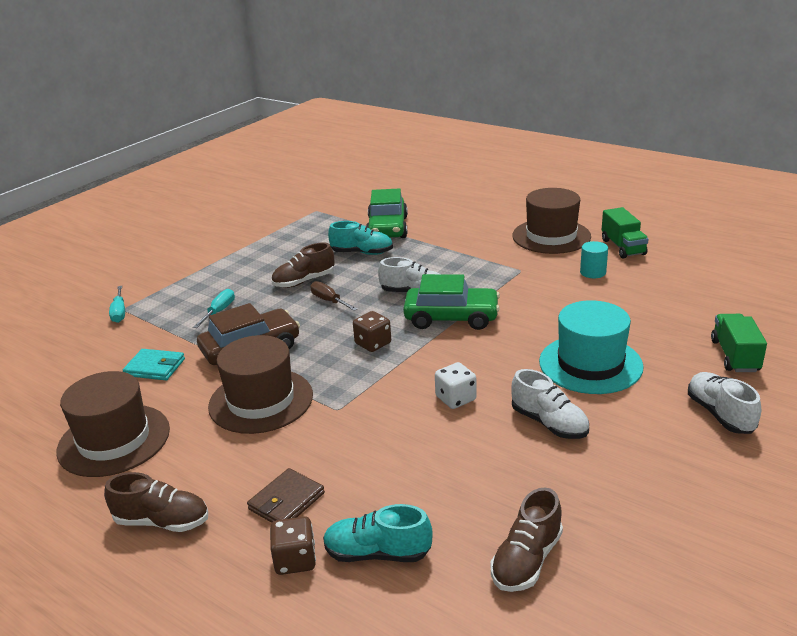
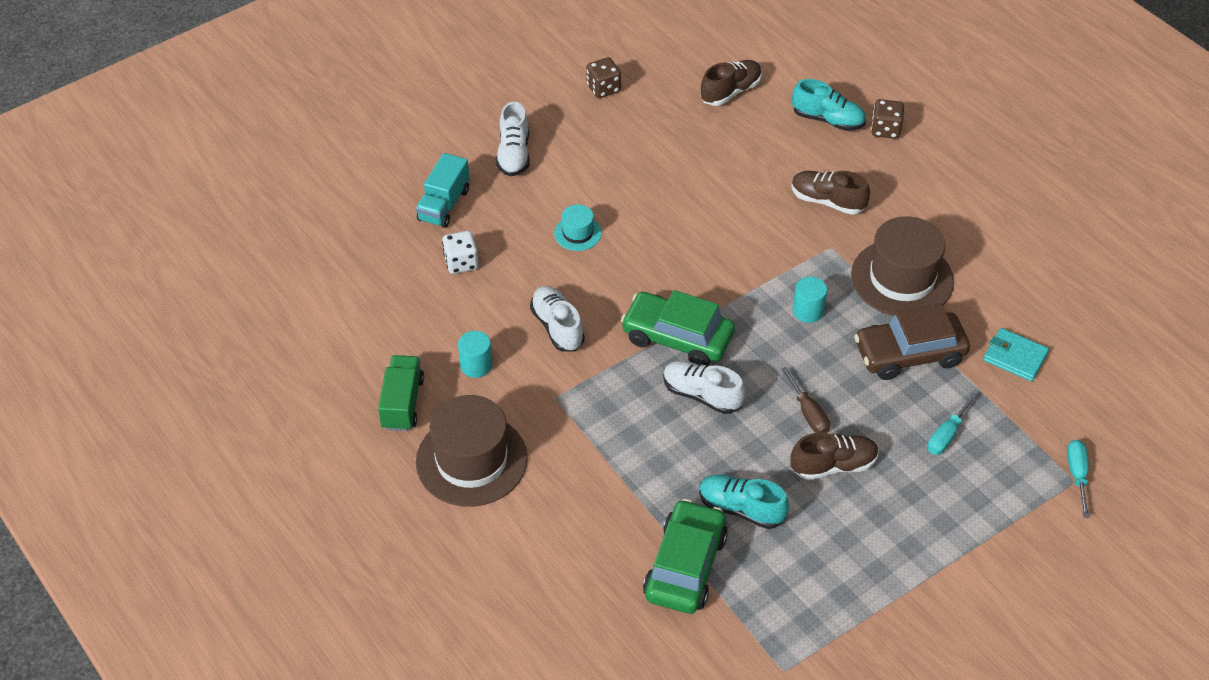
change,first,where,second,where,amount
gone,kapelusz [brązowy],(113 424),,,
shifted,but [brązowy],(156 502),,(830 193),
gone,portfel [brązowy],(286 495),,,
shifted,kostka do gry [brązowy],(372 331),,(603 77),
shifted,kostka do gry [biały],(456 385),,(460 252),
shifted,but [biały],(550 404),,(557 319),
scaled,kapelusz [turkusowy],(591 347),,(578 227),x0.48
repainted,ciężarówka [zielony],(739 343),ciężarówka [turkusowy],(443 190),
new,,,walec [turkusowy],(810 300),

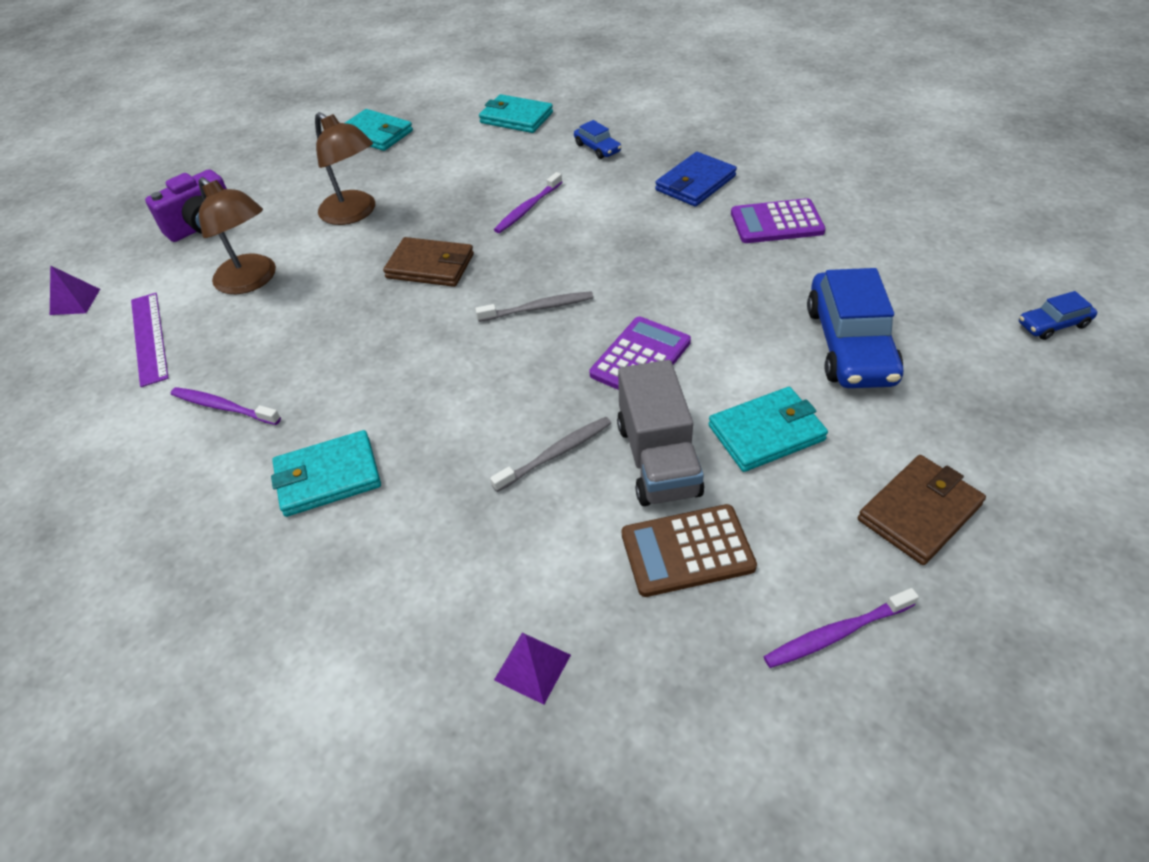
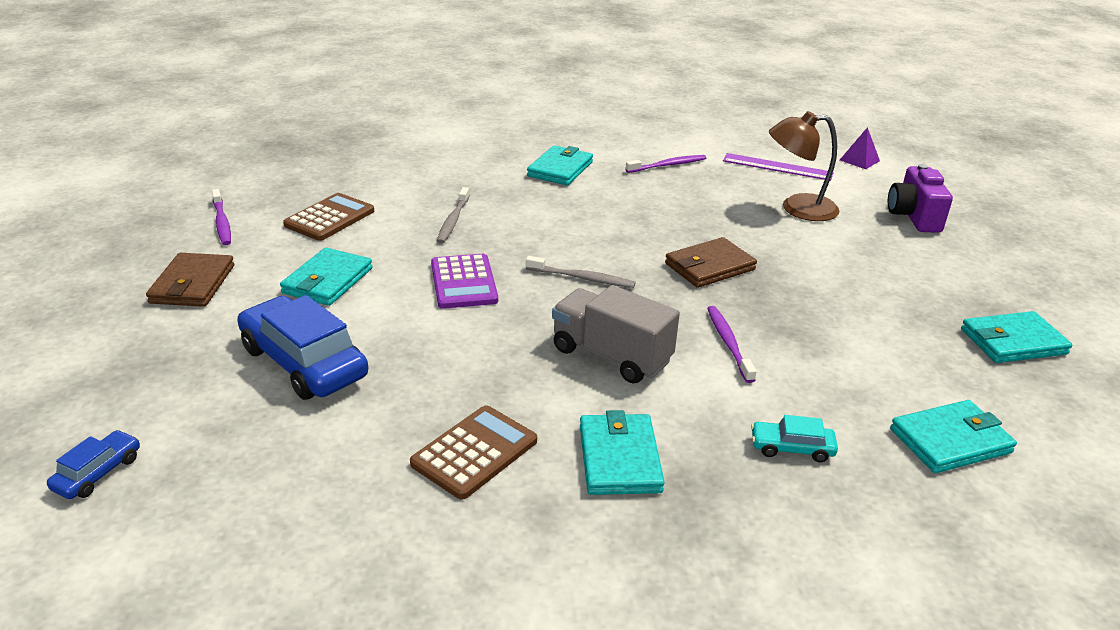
change,first,where,second,where,amount
gone,lampka [brązowy],(345 168),,,
rotated,szczoteczka do zębów [szary],(534 306),,(581 272),105 degrees counterclockwise
gone,piramida [fioletowy],(532 669),,,
repainted,samochód [niebieski],(597 139),samochód [turkusowy],(794 438),
shifted,ciężarówka [szary],(660 433),,(616 334),
repainted,portfel [niebieski],(696 179),portfel [turkusowy],(622 452),
repainted,kalkulator [fioletowy],(778 220),kalkulator [brązowy],(473 452),
rotated,szczoteczka do zębów [fioletowy],(841 628),,(221 217),135 degrees clockwise

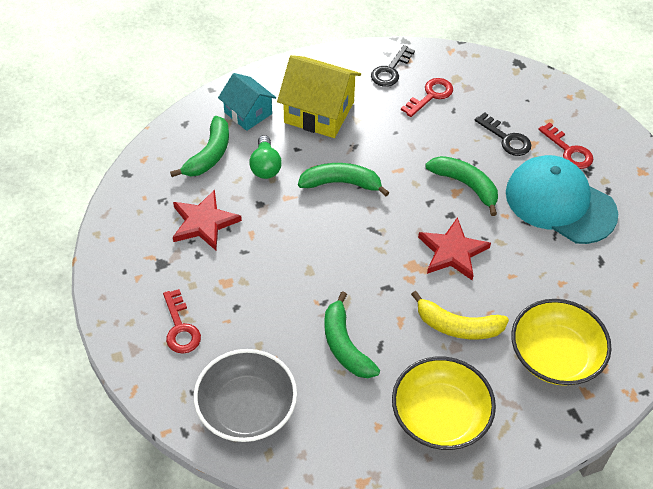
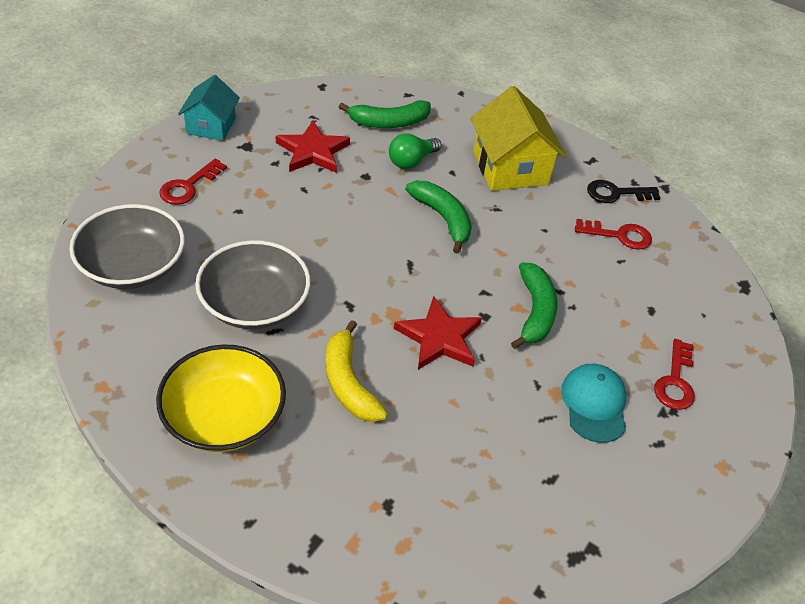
change,first,where,second,where,amount
shifted,domek [turkusowy],(247 102),,(209 108),
swapped,banan [zielony],(352 334),miska [szary],(253 284),
gone,klucz [czarny],(502 134),,,
scaled,czapka [turkusowy],(562 199),,(593 403),x0.58
gone,miska [żółty],(561 342),,,

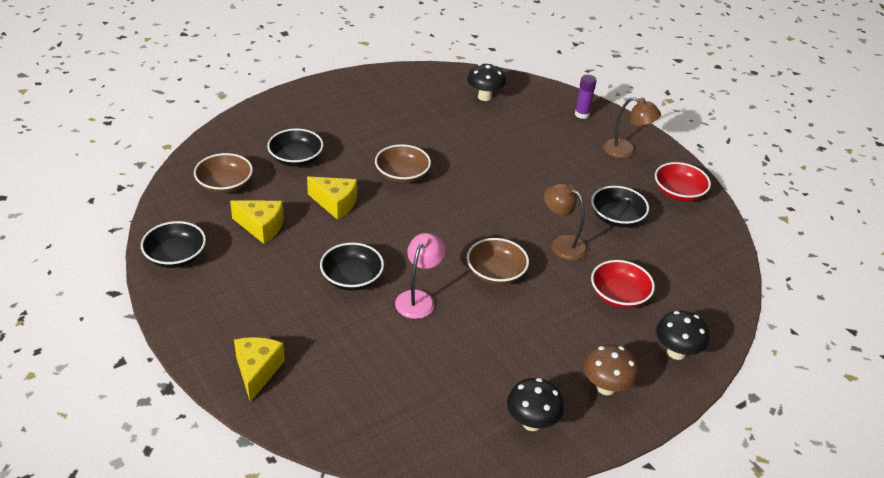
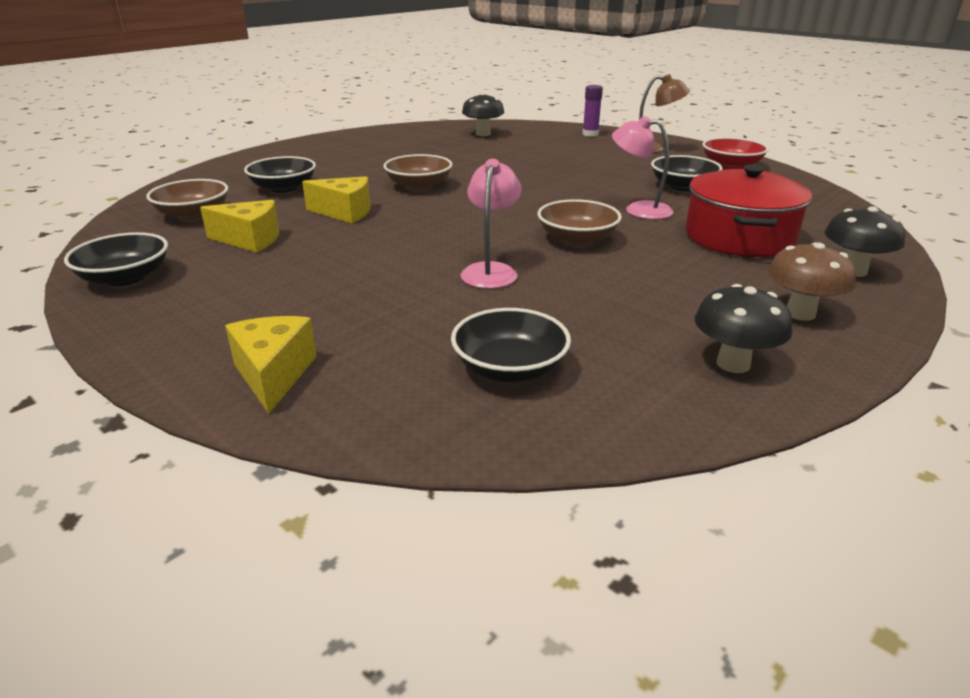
change,first,where,second,where,amount
shifted,miska [czarny],(352 266),,(511 345),
repainted,lampka [brązowy],(566 221),lampka [różowy],(642 167),
swapped,miska [czerwony],(623 284),garnek [czerwony],(749 211),

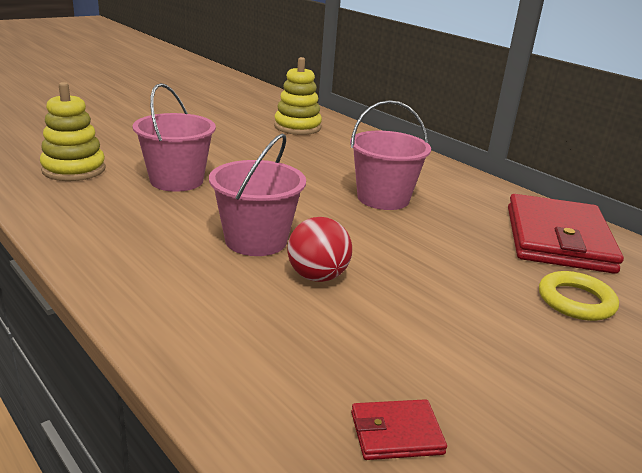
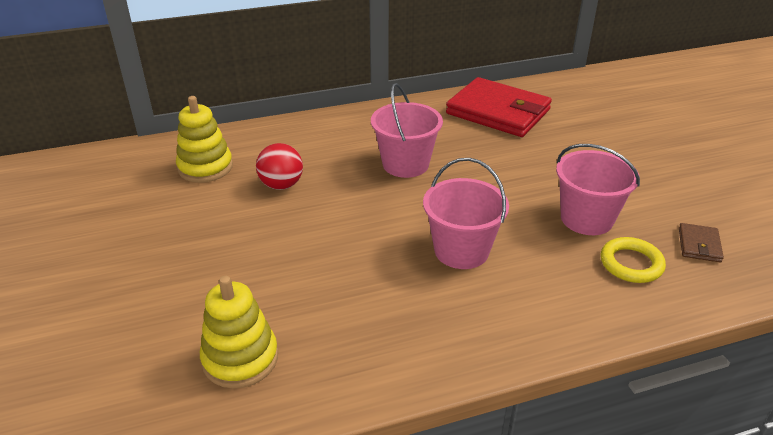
change,first,where,second,where,amount
shifted,wiadro [różowy],(174 137),,(598 189),
shifted,piłka [czerwony],(319 249),,(279 166),
repainted,portfel [czerwony],(399 429),portfel [brązowy],(701 242),
shifted,pierścień [żółty],(579 296),,(633 260),

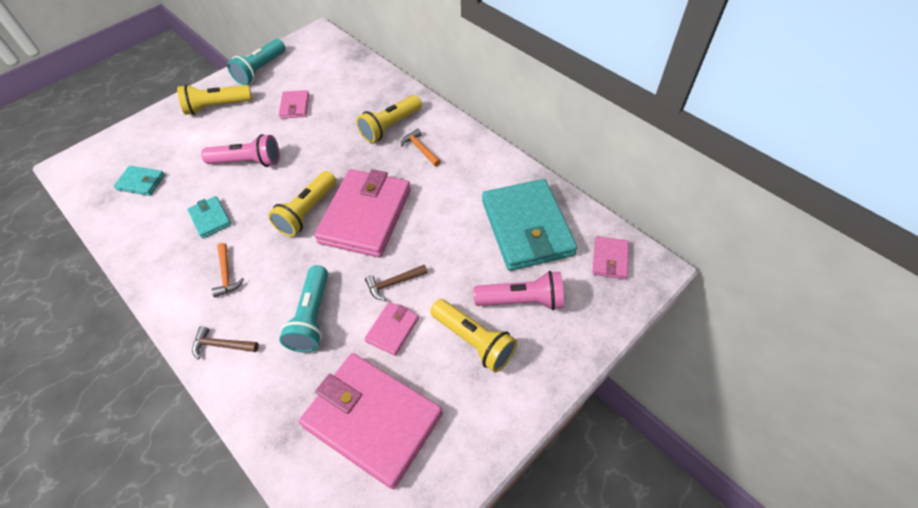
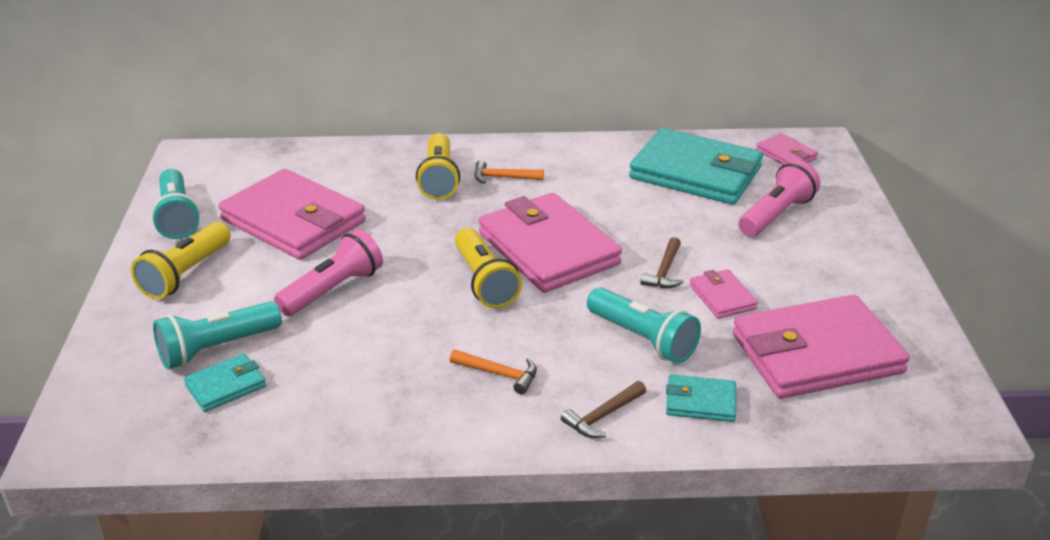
change,first,where,second,where,amount
shifted,portfel [turkusowy],(209 217),,(701 398),
scaled,portfel [różowy],(294 104),,(292 214),x2.19
gone,latarka [żółty],(473 335),,,
new,,,latarka [turkusowy],(217 335),

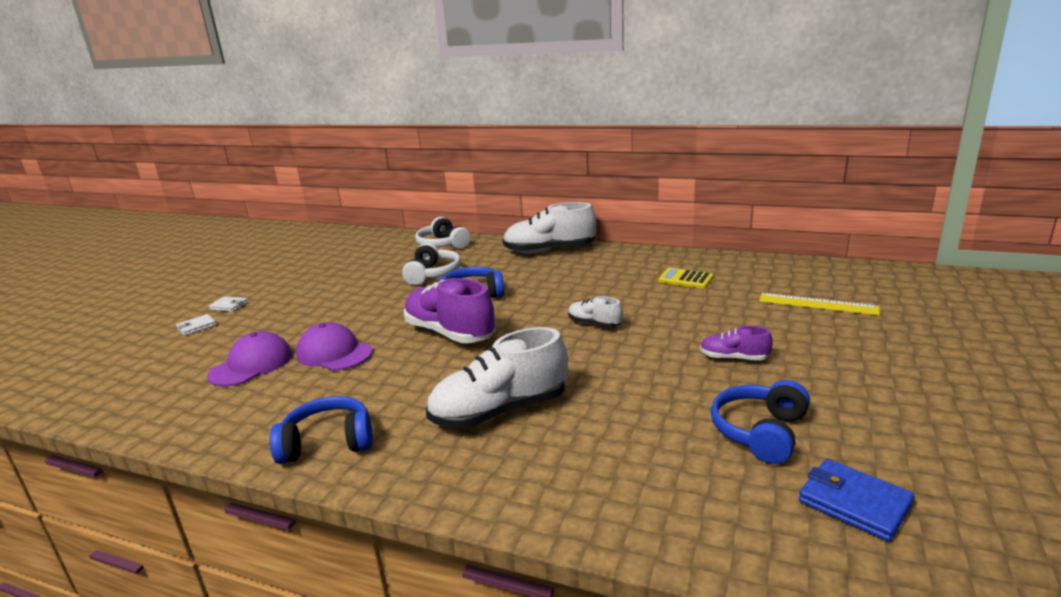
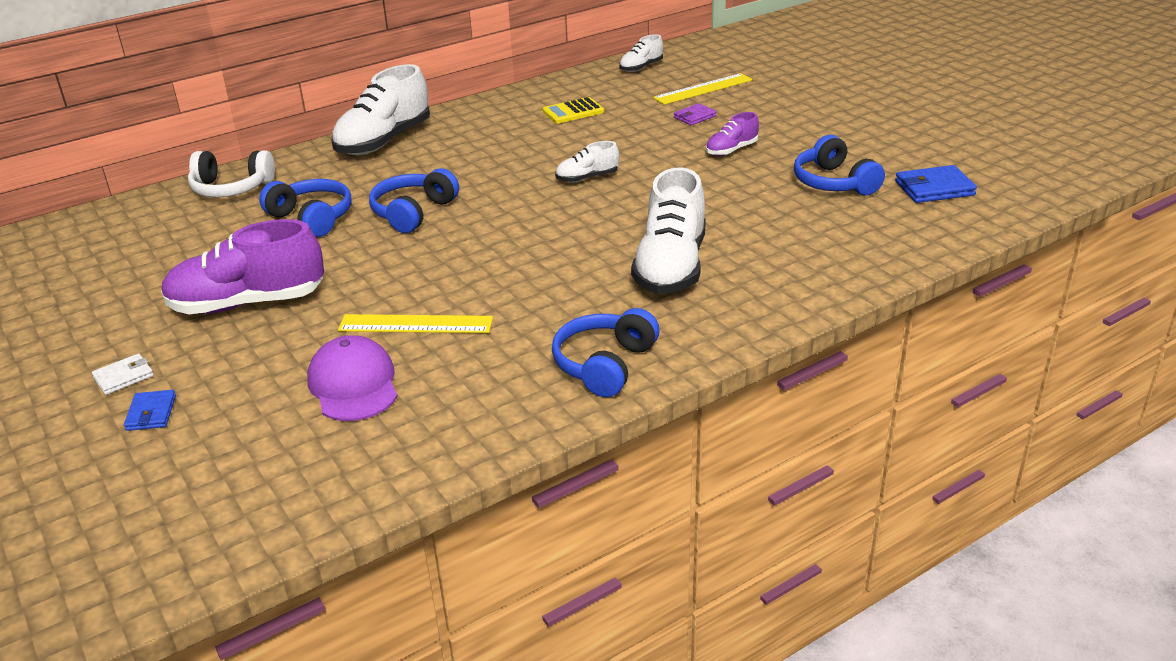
change,first,where,second,where,amount
repainted,portfel [biały],(196 325),portfel [niebieski],(150 410),
swapped,czapka [fioletowy],(334 346),linijka [żółty],(415 323),
repainted,słuchawki [biały],(431 264),słuchawki [niebieski],(305 208),
shifted,but [fioletowy],(449 310),,(242 266),
new,,,but [biały],(641 53),
new,,,portfel [fioletowy],(695 114),

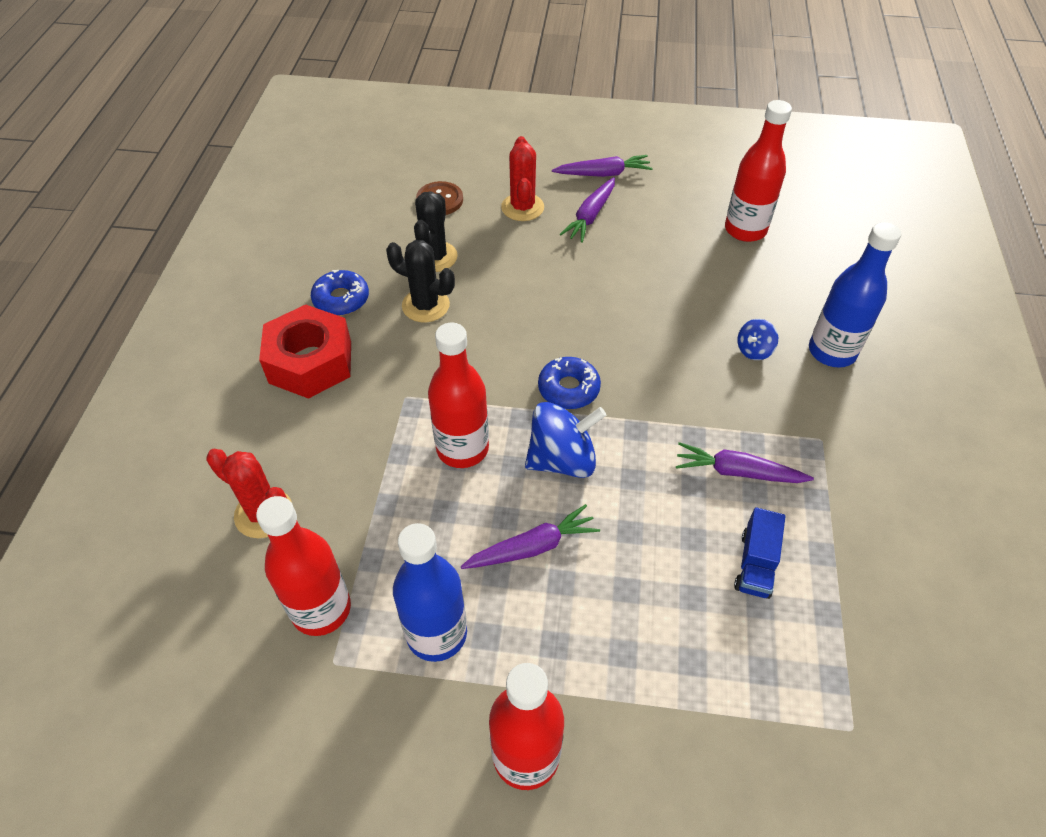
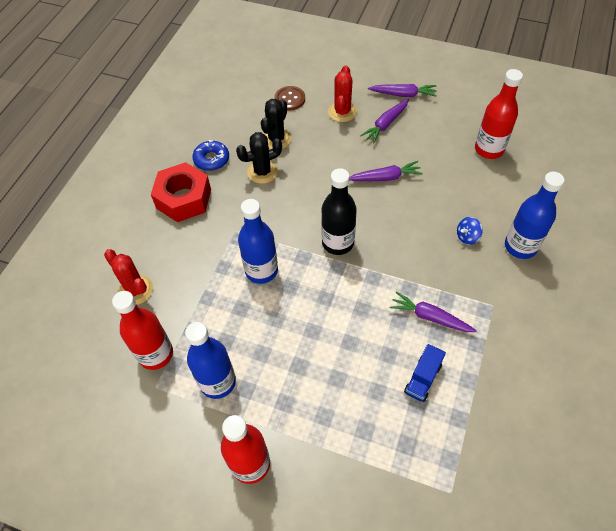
change,first,where,second,where,amount
rotated,kaktus [czarny],(420 281),,(259 158),60 degrees counterclockwise
repainted,butelka [czerwony],(458 395),butelka [niebieski],(258 241),
shifted,marchewka [fioletowy],(530 536),,(386 171),
gone,bączek [niebieski],(565 440),,,
swapped,donut [niebieski],(569 383),butelka [czarny],(339 211),

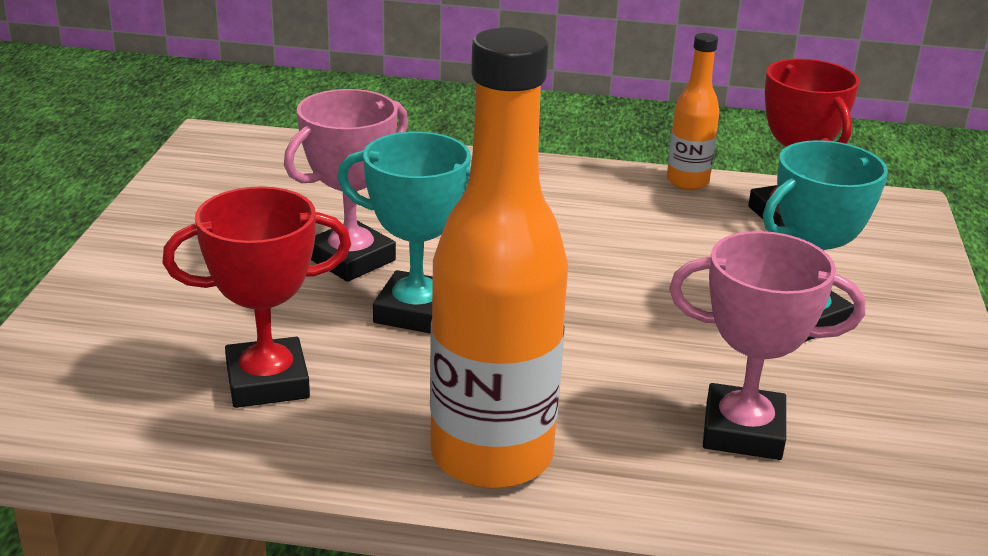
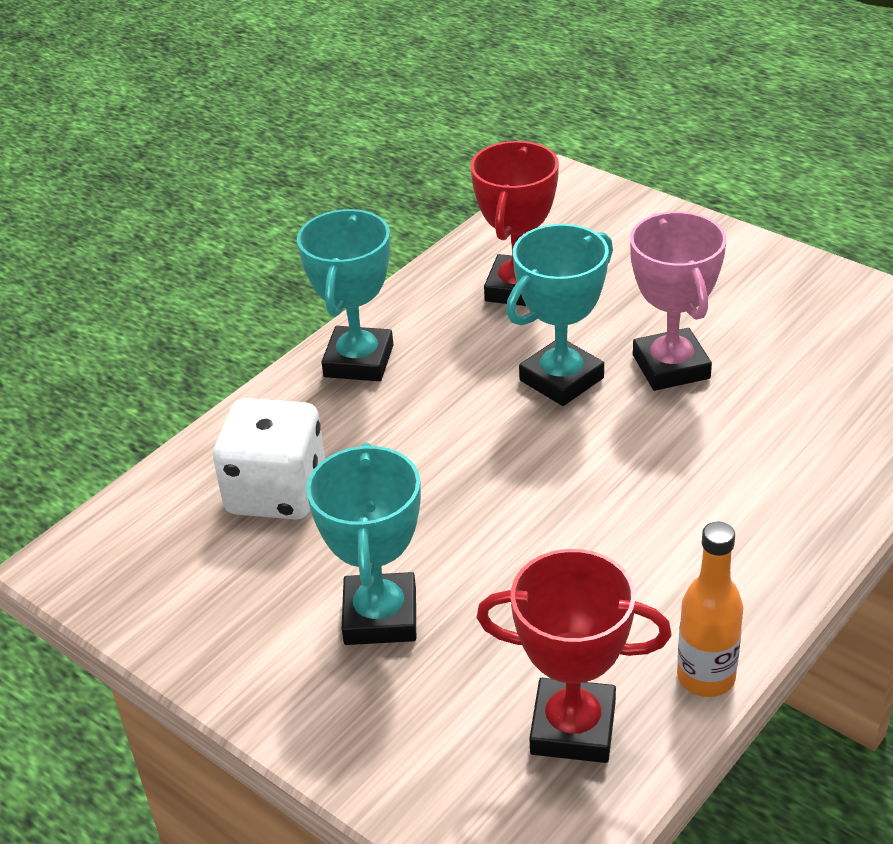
change,first,where,second,where,amount
swapped,butelka [pomarańczowy],(499 258),puchar [turkusowy],(345 295),
swapped,puchar [różowy],(767 345),kostka do gry [biały],(269 459),

